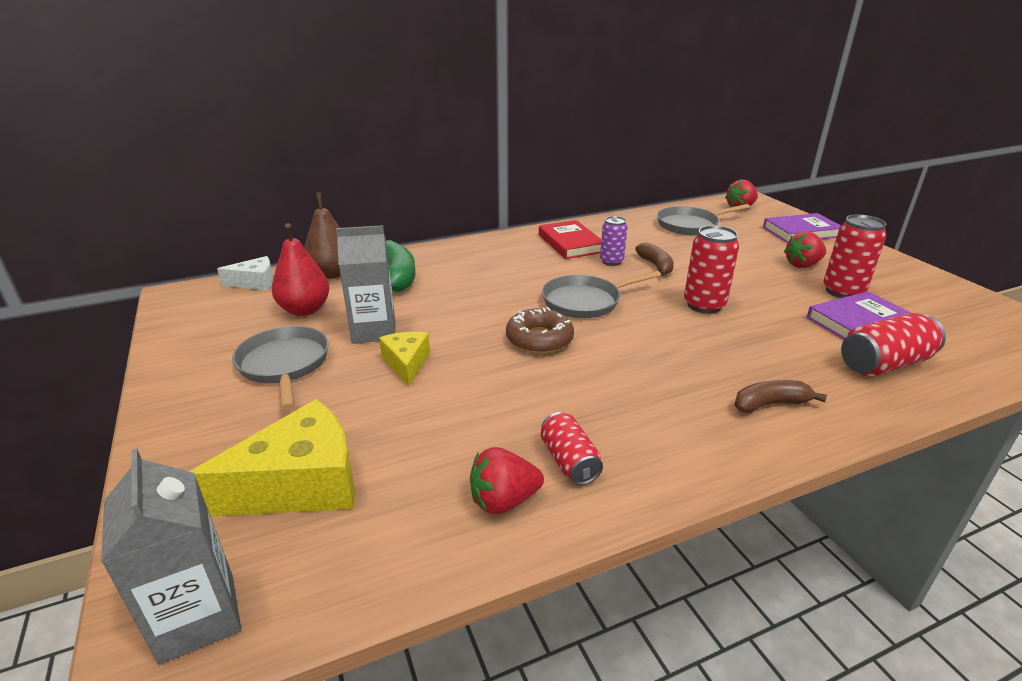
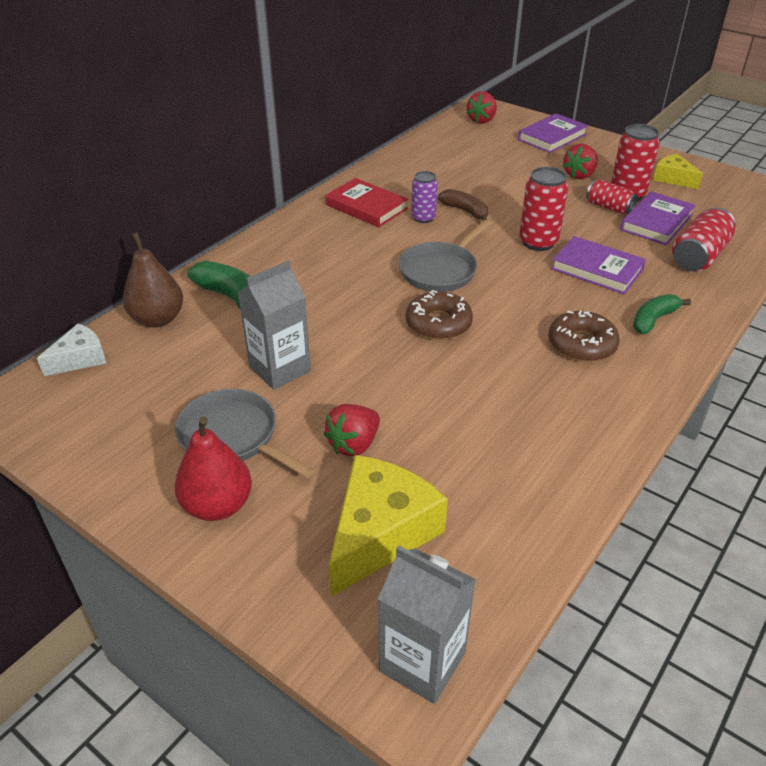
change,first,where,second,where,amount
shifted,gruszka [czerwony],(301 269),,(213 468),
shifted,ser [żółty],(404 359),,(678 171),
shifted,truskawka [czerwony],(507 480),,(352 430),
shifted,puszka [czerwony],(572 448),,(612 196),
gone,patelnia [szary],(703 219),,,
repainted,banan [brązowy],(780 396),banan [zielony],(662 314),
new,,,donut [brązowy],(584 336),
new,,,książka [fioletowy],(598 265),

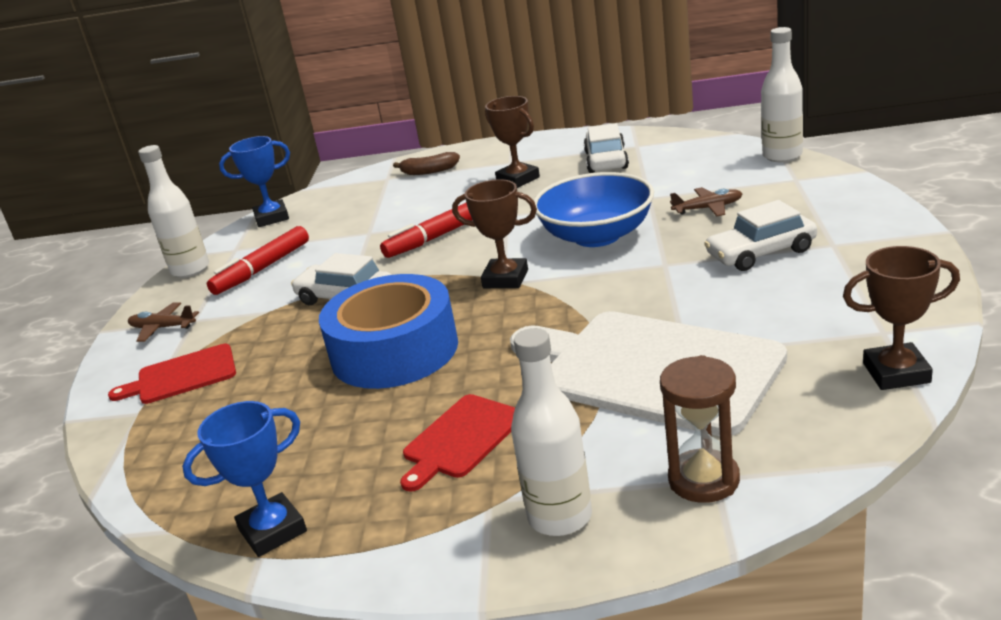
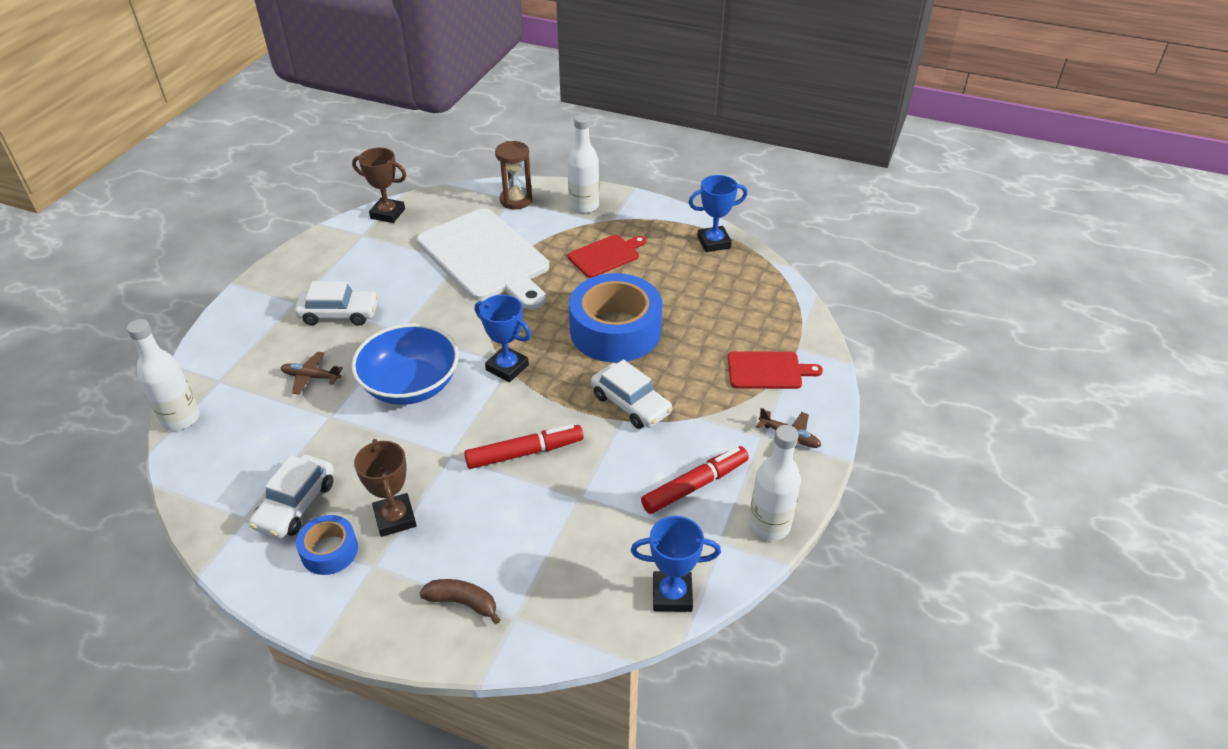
change,first,where,second,where,amount
repainted,puchar [brązowy],(494 233),puchar [niebieski],(503 338),
new,,,taśma klejąca [niebieski],(327 545),

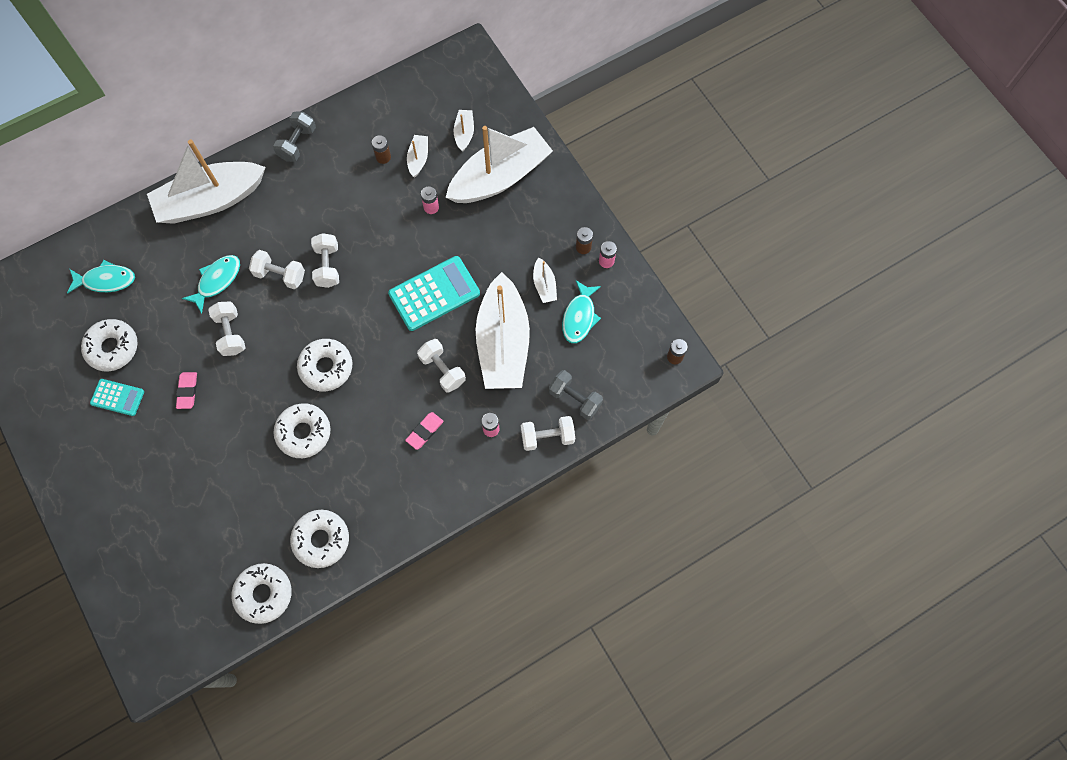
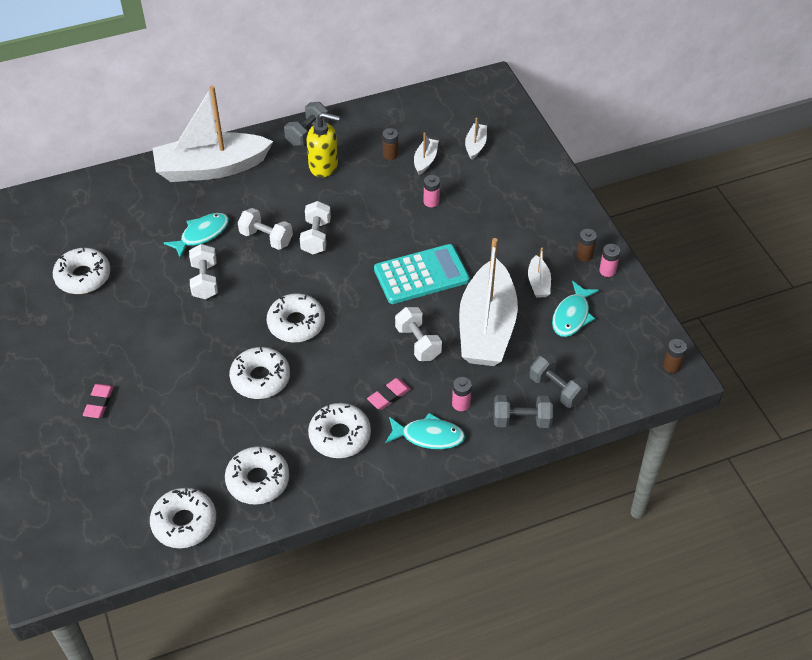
change,first,where,second,where,amount
shifted,ryba [turkusowy],(101 276),,(425 431),
gone,kalkulator [turkusowy],(117 397),,,
shifted,gumka do mazania [różowy],(186 390),,(98 401),
gone,łódka [biały],(499 164),,,
repainted,hantel [biały],(548 433),hantel [szary],(523 411),
new,,,dozownik mydła [żółty],(323 144),
new,,,donut [biały],(339 430),

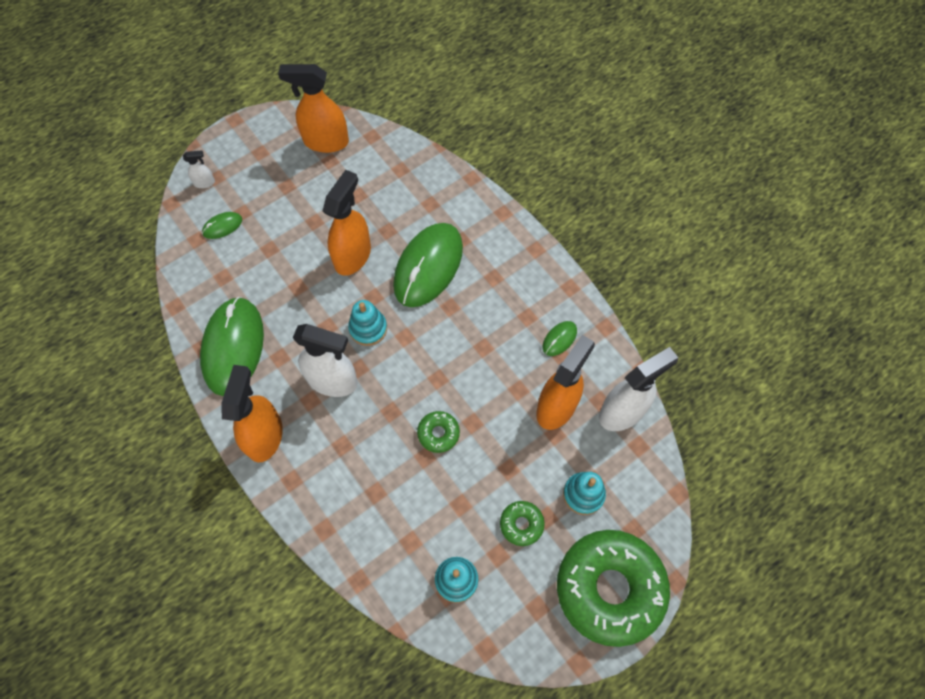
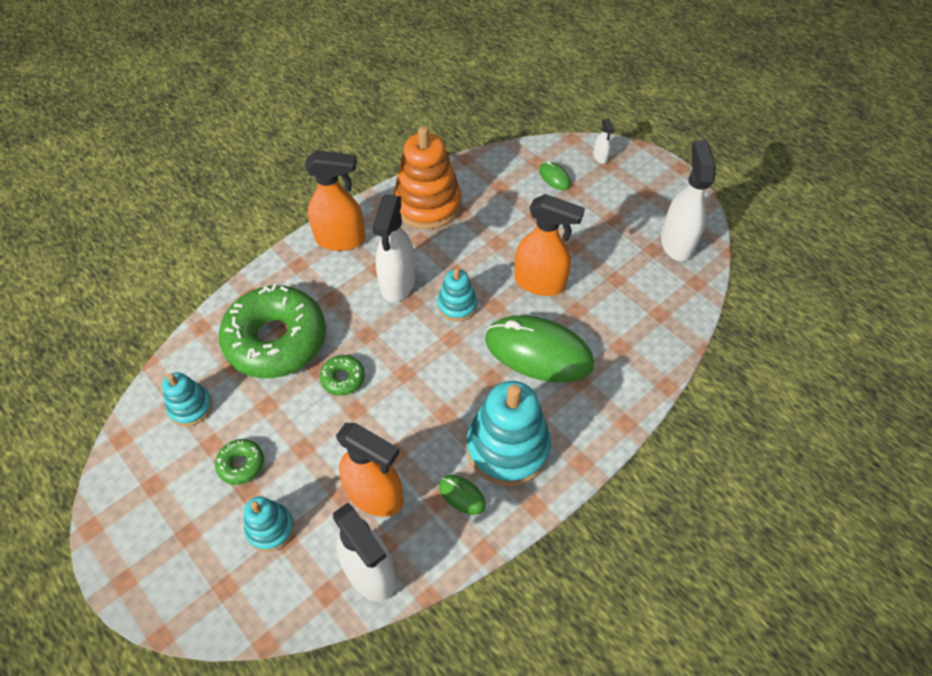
change,first,where,second,where,amount
swapped,myszka [zielony],(232 346),zabawka nakładanka [pomarańczowy],(427 177),
repainted,spryskiwacz [pomarańczowy],(313 108),spryskiwacz [biały],(688 201),
shifted,donut [zielony],(613 588),,(272 331),
new,,,zabawka nakładanka [turkusowy],(509 433),

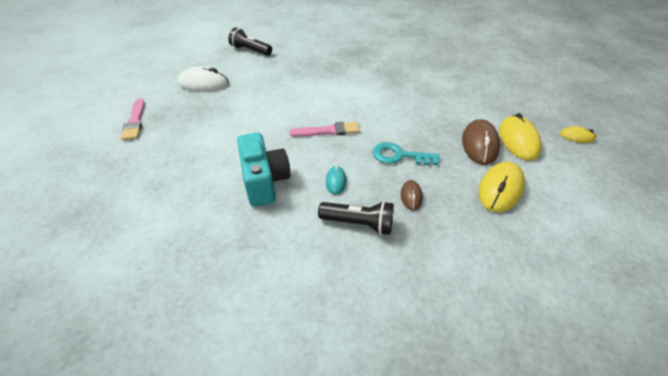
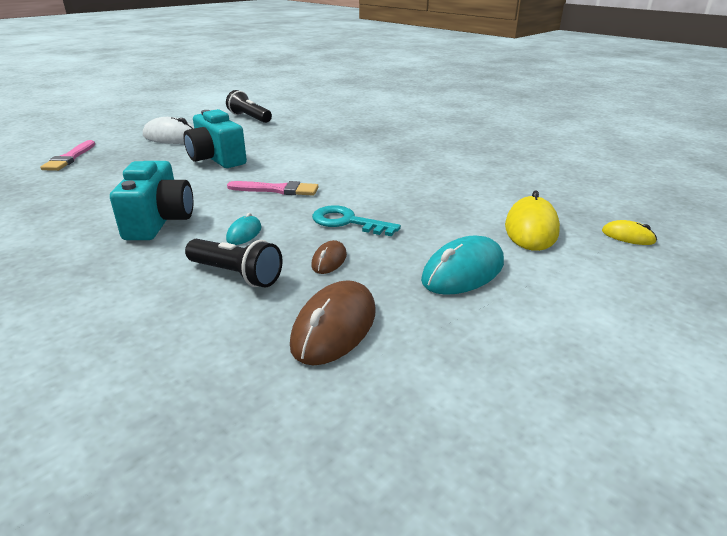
change,first,where,second,where,amount
shifted,myszka [brązowy],(481 142),,(332 323),
repainted,myszka [żółty],(501 187),myszka [turkusowy],(462 265),
new,,,aparat fotograficzny [turkusowy],(215 138),

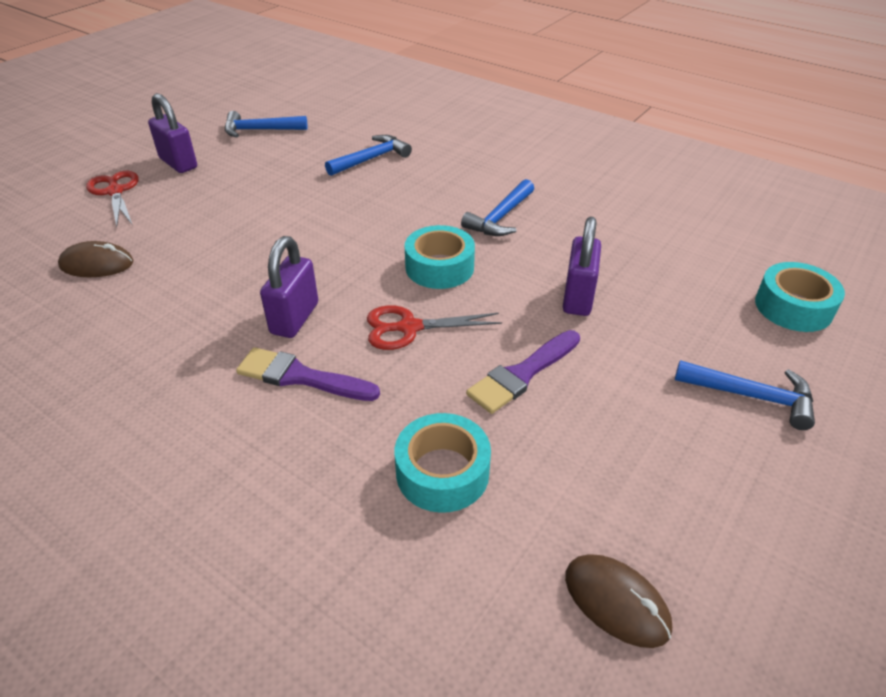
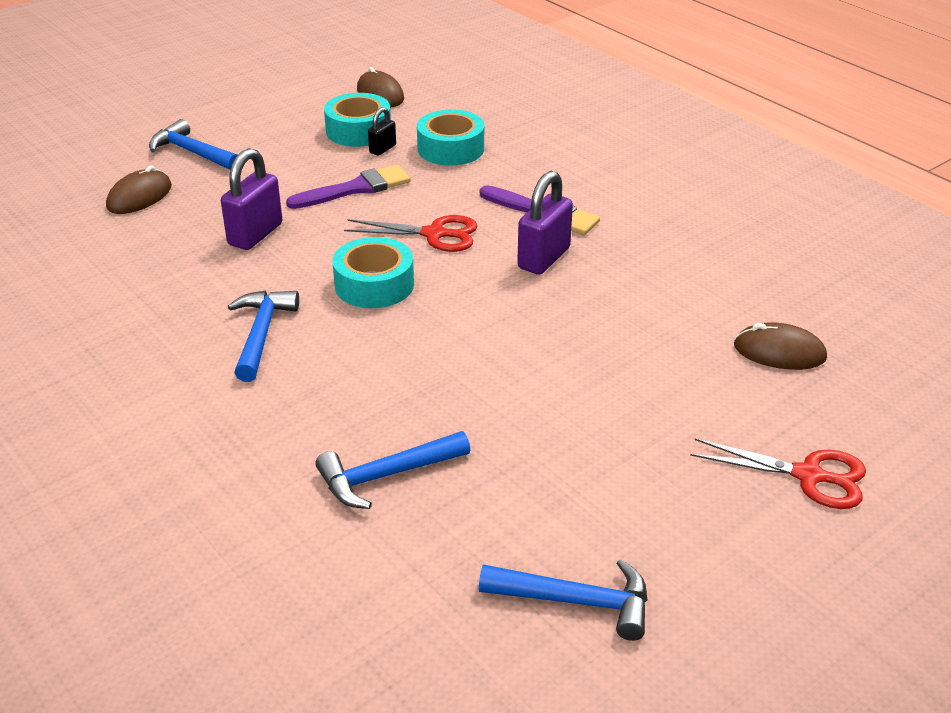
change,first,where,second,where,amount
rotated,nożyczki [czerwony],(112 199),,(778 474),60 degrees counterclockwise
gone,kłódka [fioletowy],(172 133),,,
rotated,młotek [niebieski],(497 207),,(263 336),45 degrees counterclockwise
shifted,taśma klejąca [turkusowy],(800 297),,(357 120),
new,,,myszka [brązowy],(139 190),
new,,,kłódka [czarny],(382 131),

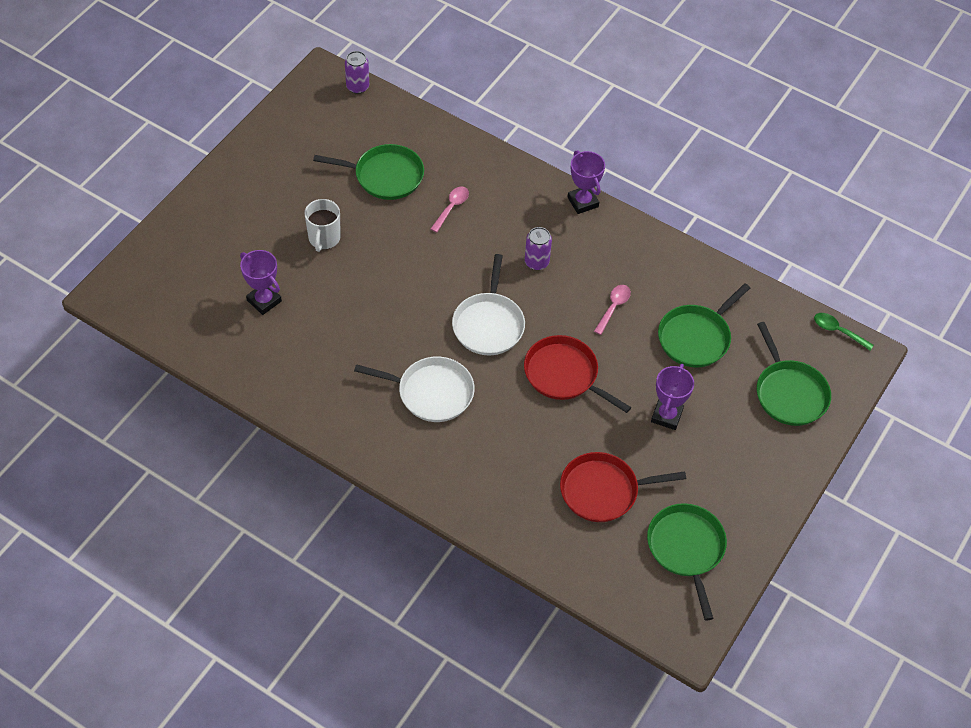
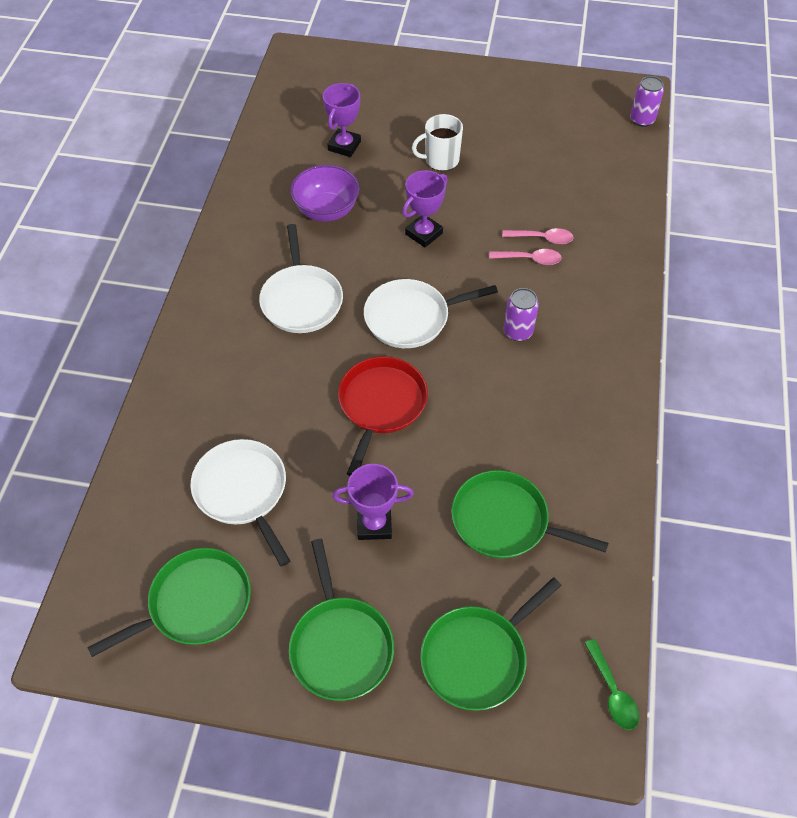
change,first,where,second,where,amount
shifted,patelnia [zielony],(368 172),,(341 620),
repainted,patelnia [czerwony],(623 487),patelnia [biały],(240 503),
shifted,puchar [fioletowy],(586 182),,(425 208),
shifted,łyżka [różowy],(612 310),,(525 257),
rotated,łyżka [zielony],(844 332),,(612 684),150 degrees clockwise
new,,,miska [fioletowy],(325 193),

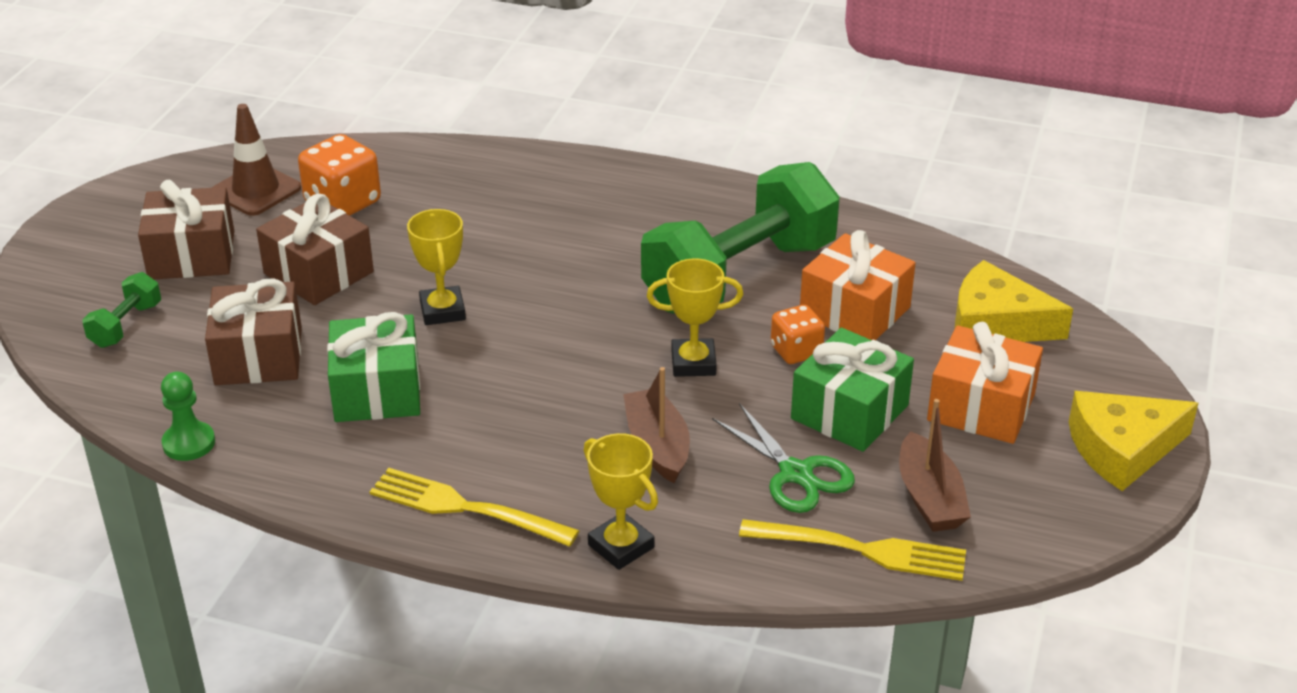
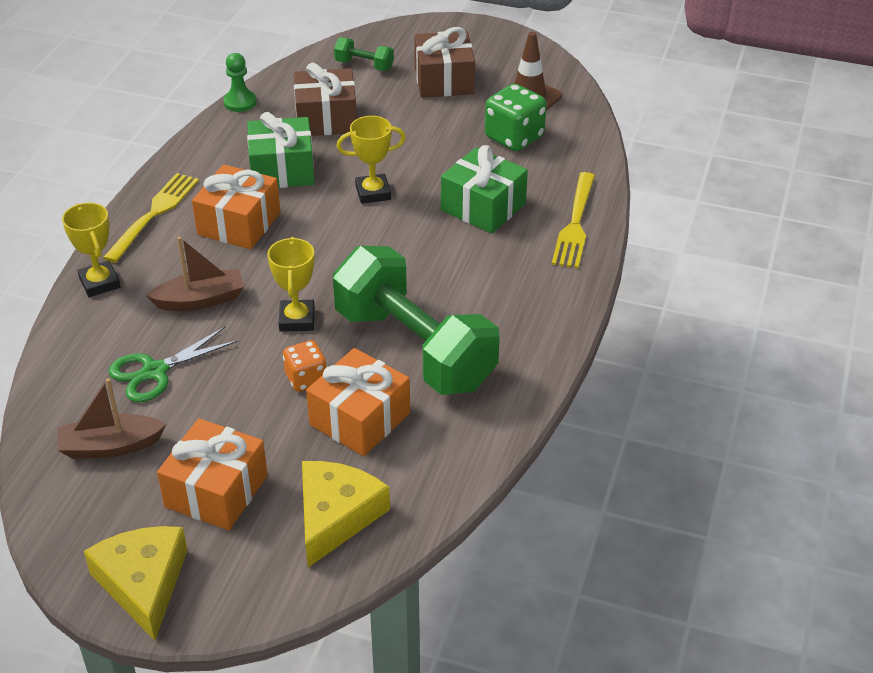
change,first,where,second,where,amount
gone,prezent [brązowy],(315 249),,,
repainted,kostka do gry [pomarańczowy],(339 175),kostka do gry [zielony],(516 118),
rotated,puchar [żółty],(621 501),,(91 249),75 degrees counterclockwise
shifted,widelec [żółty],(852 550),,(573 220),
shifted,prezent [zielony],(852 390),,(484 189),
new,,,prezent [pomarańczowy],(236 206),

